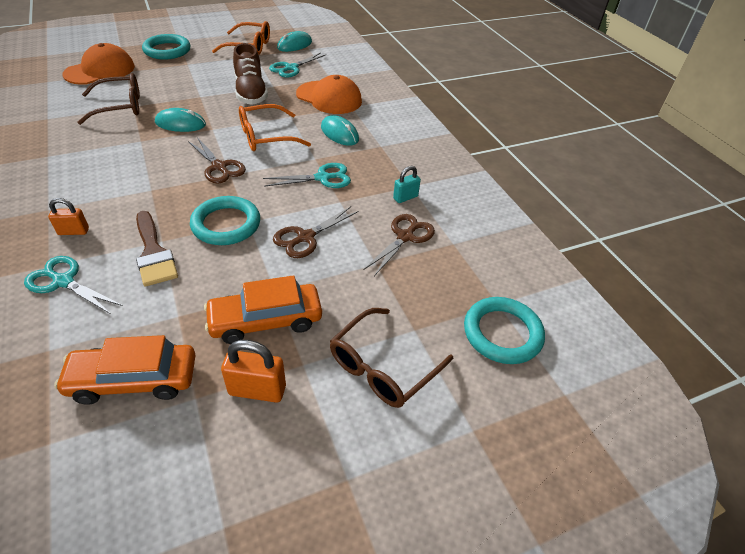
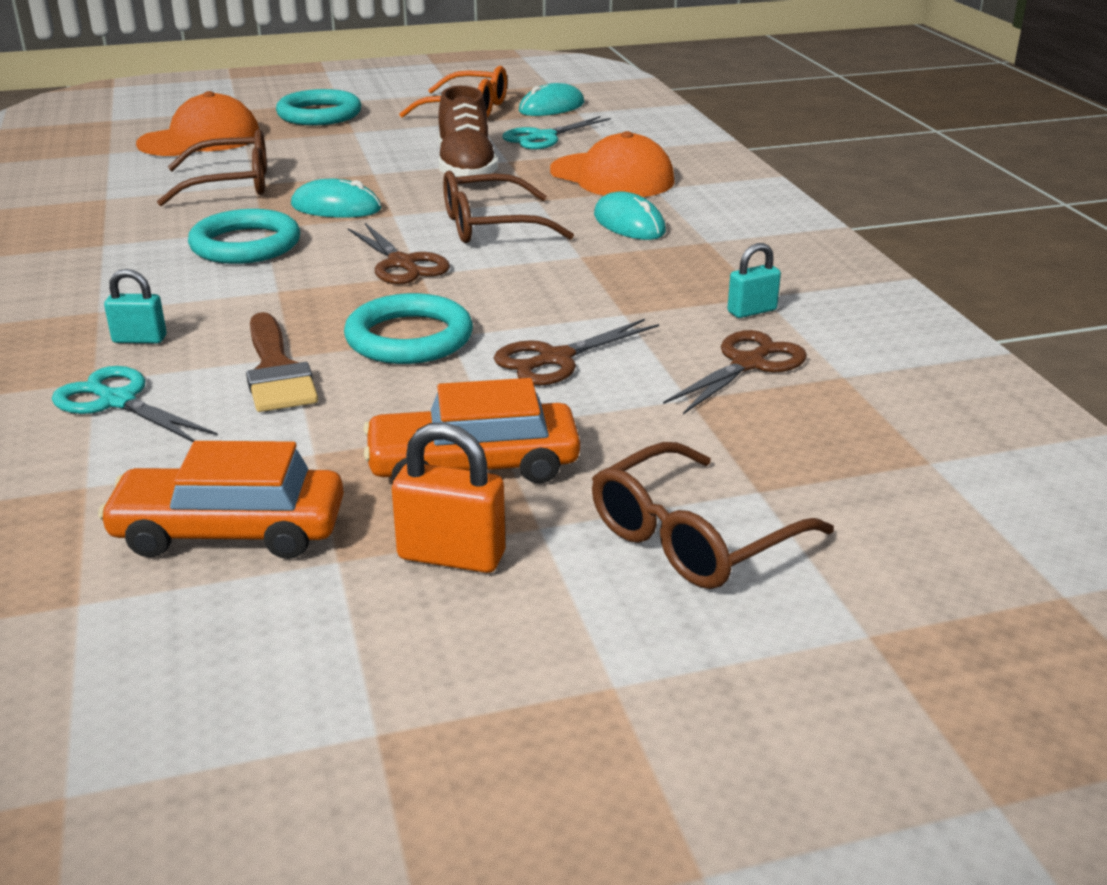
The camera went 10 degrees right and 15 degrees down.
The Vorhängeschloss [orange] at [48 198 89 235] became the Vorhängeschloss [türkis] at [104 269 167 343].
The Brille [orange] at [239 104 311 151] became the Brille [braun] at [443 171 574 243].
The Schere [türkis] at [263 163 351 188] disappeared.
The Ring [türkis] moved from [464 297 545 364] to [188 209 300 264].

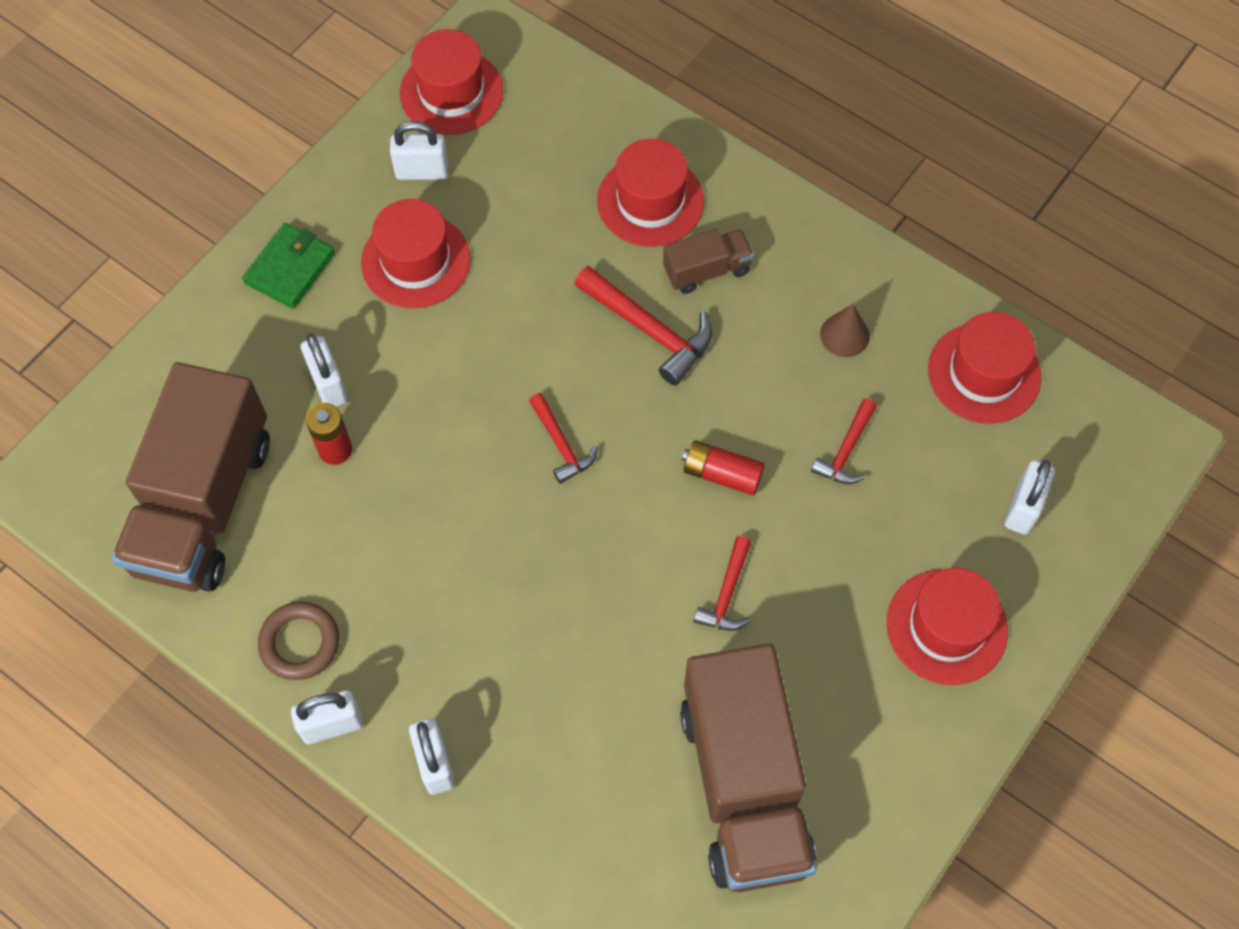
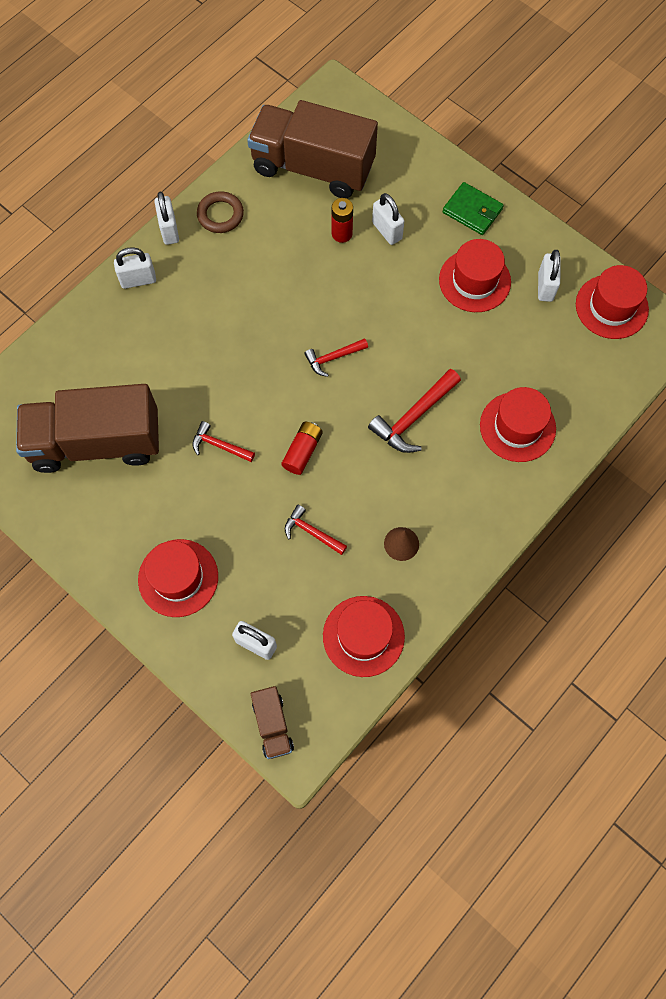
The camera went 95 degrees right and 5 degrees up.
The Vorhängeschloss [weiß] at [301 334 348 407] turned 75 degrees clockwise.
The Lastwagen [braun] moved from [663 229 754 294] to [251 686 294 759].

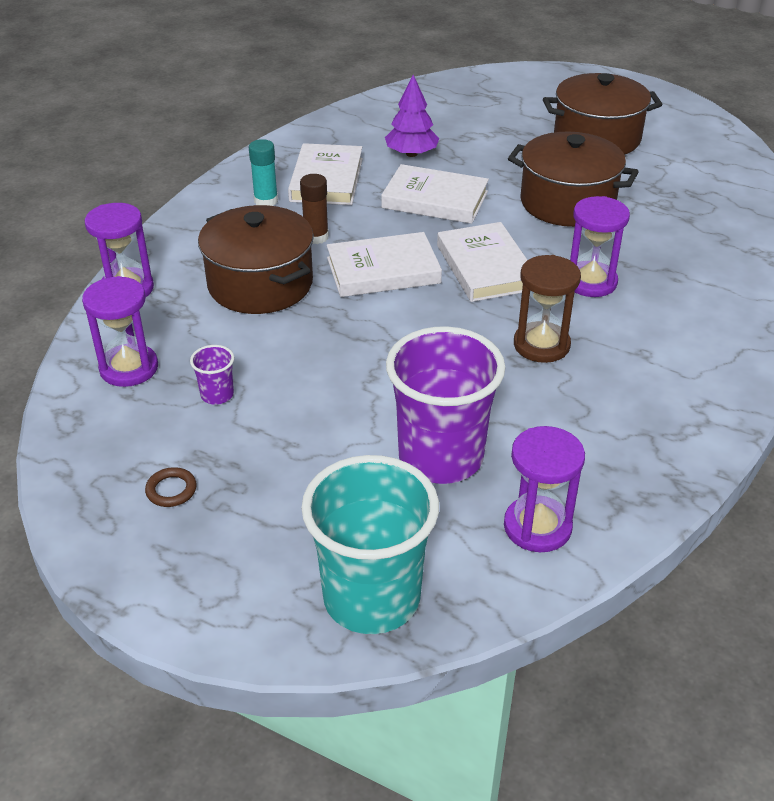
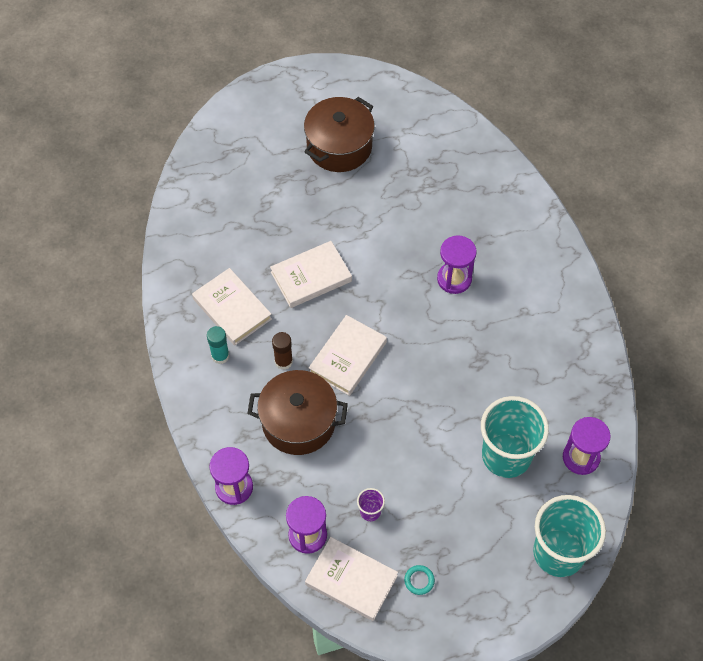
The camera went 45 degrees left and 20 degrees up.
The Ring [braun] at [145 467 197 507] became the Ring [türkis] at [404 565 435 595].
The Baum [lila] at [385 75 439 157] disappeared.
The Becher [lila] at [386 326 506 484] became the Becher [türkis] at [481 396 549 478].
The Buch [weiß] moved from [437 222 527 302] to [305 537 398 621].
The Kochtopf [braun] at [508 132 639 227] disappeared.
The Sanduhr [braun] at [514 255 581 363] disappeared.

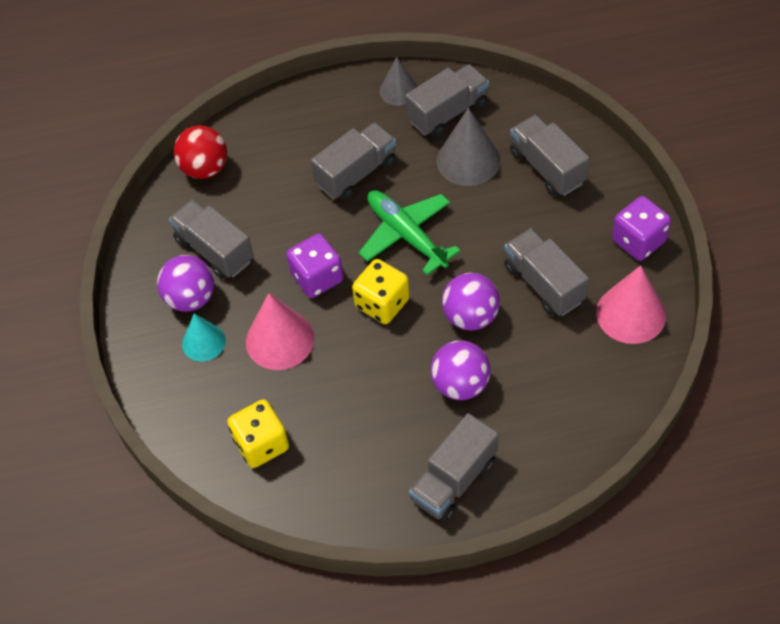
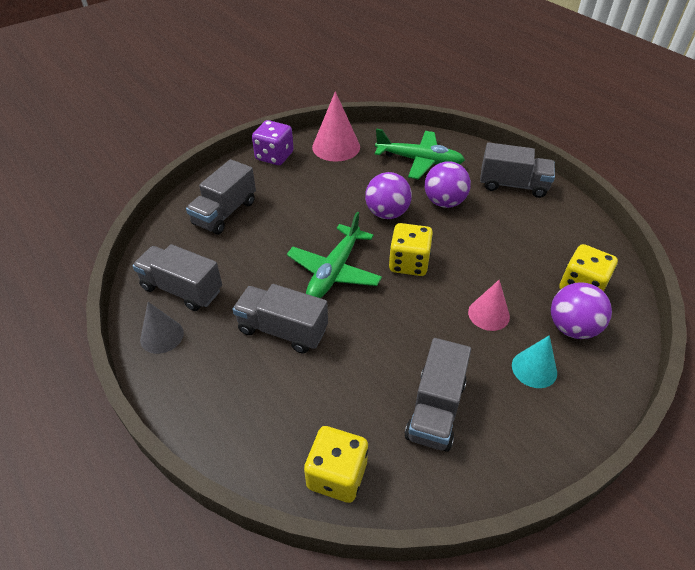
The camera went 120 degrees left and 10 degrees down.
The Ball [lila] moved from [157 255 214 312] to [551 283 612 339].
The Ball [rot] at [174 125 227 179] was replaced by the Spielwürfel [gelb] at [304 426 368 503].
The Kegel [rosa] at [246 293 314 370] changed to 0.64 times the size.
The Spielwürfel [lila] at [286 234 343 298] disappeared.
The Kegel [grau] at [437 108 500 186] disappeared.
The Lastwagen [grau] at [504 228 589 316] disappeared.
The Flugzeug [grün] at [375 128 465 179] appeared.

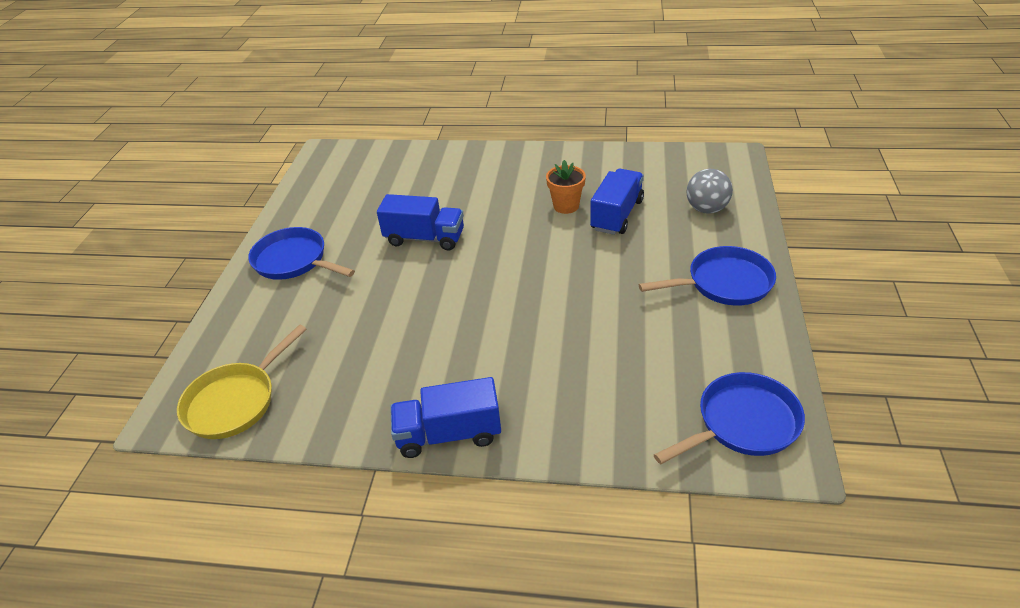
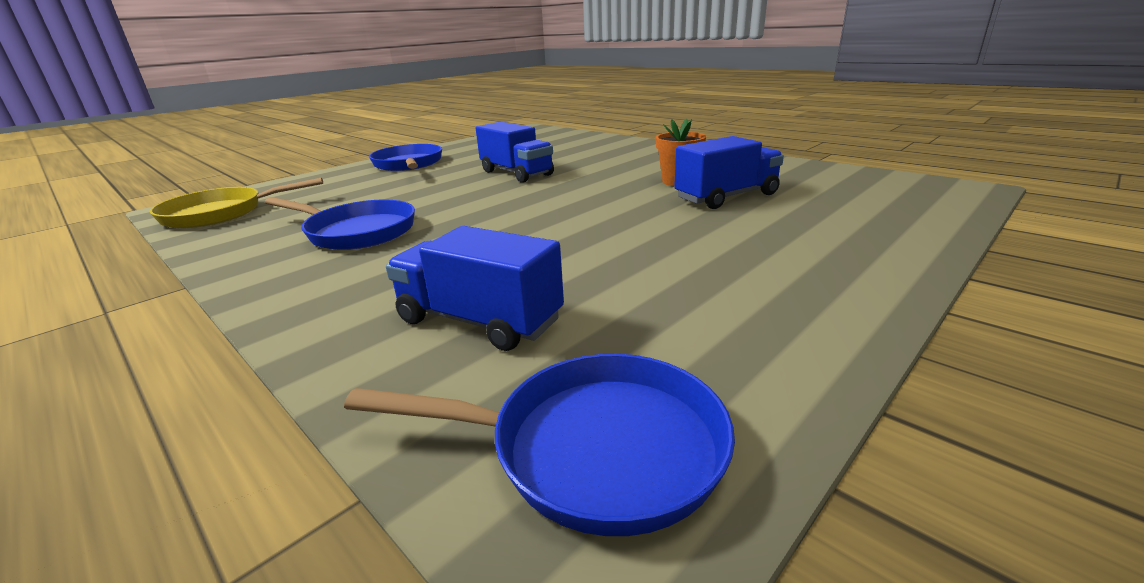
The camera went 35 degrees right and 15 degrees down.
The Lastwagen [blau] moved from [390 377 501 458] to [386 226 564 351].
The Pfanne [blau] moved from [639 246 776 306] to [265 197 415 250].
The Ball [grau] at [686 169 733 214] disappeared.

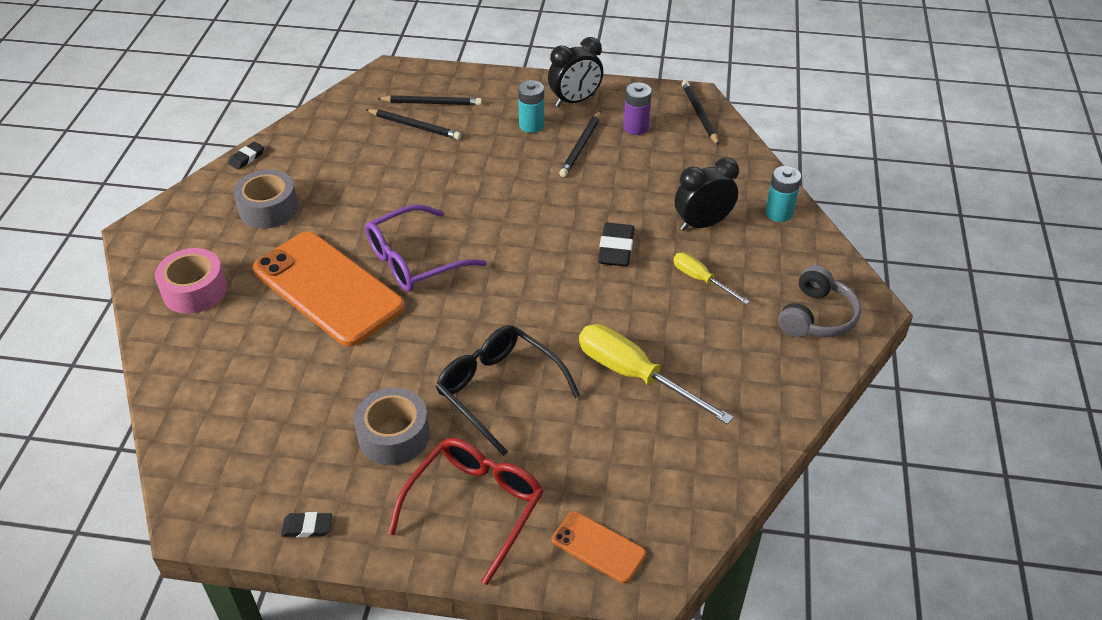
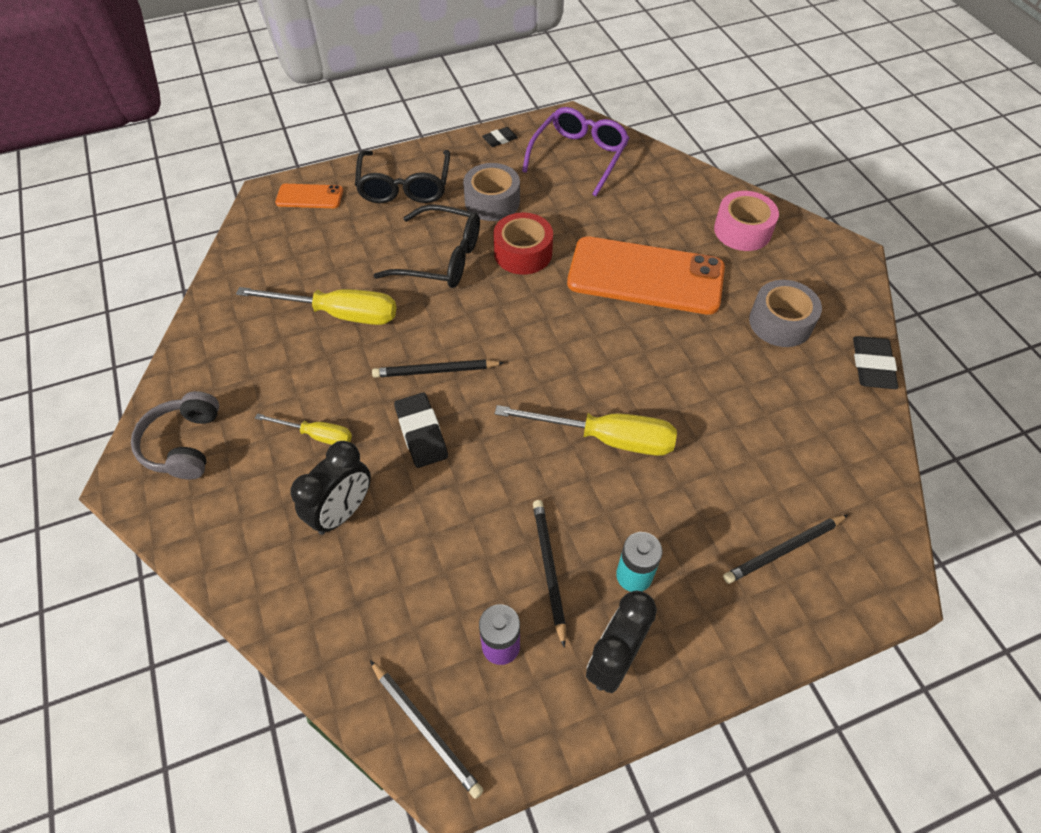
The camera went 150 degrees right and 10 degrees up.
The Radiergummi [schwarz] at [228 142 264 170] changed to 1.69 times the size.
The Bleistift [schwarz] moved from [365 109 461 140] to [372 359 504 378].
The Brille [lila] moved from [365 205 487 292] to [522 107 629 196].
The Brille [rot] at [388 438 543 585] became the Brille [schwarz] at [355 150 450 203].
The Batterie [türkis] at [765 166 801 222] disappeared.
The Klebeband [rot] at [493 213 553 275] appeared.
The Schraubenzieher [gelb] at [495 405 677 456] appeared.

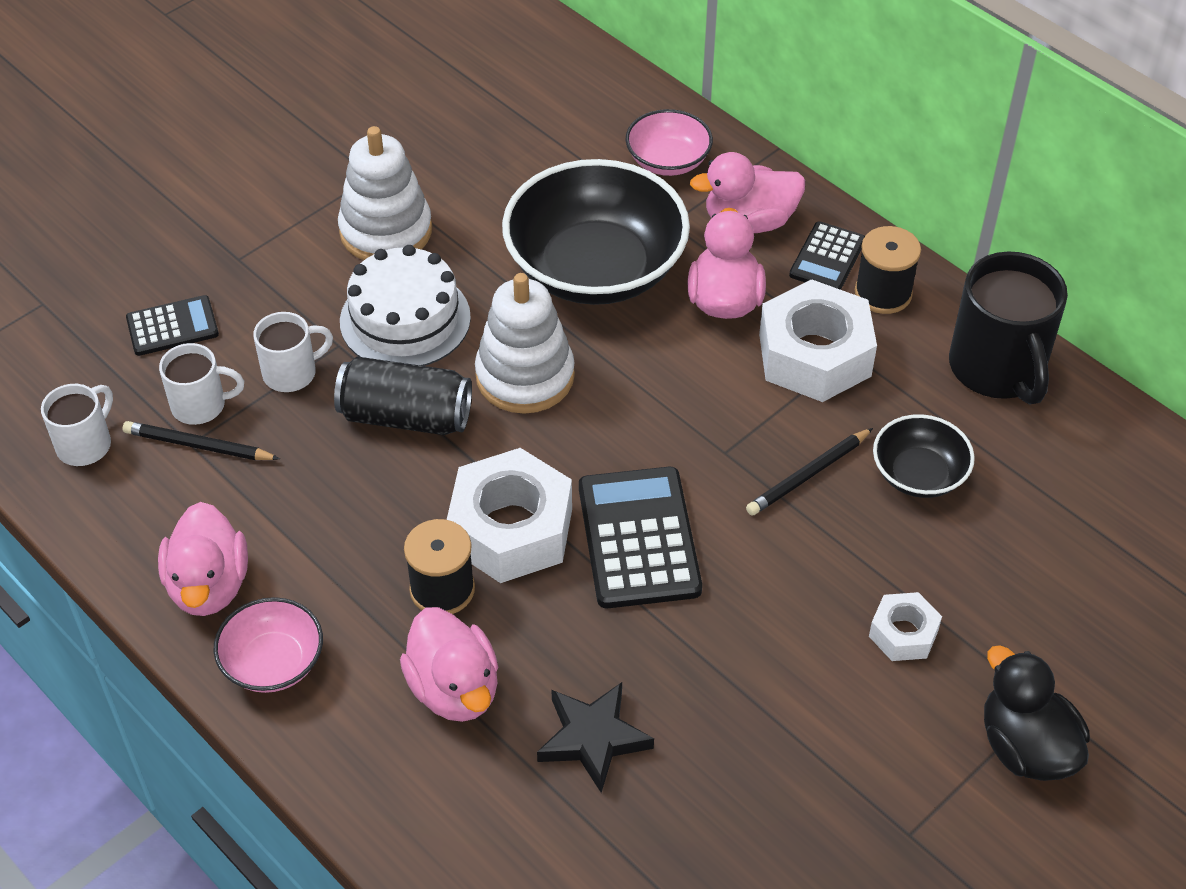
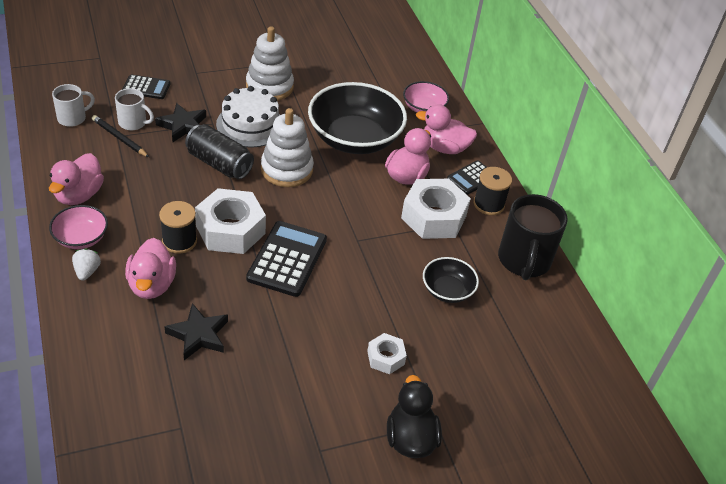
The camera went 20 degrees right and 5 degrees down.
The Tasse [weiß] at [253 312 333 392] was replaced by the Stern [schwarz] at [155 103 206 142].
The Bleistift [schwarz] at [746 428 873 516] disappeared.
The Erdbeere [weiß] at [72 248 101 281] appeared.

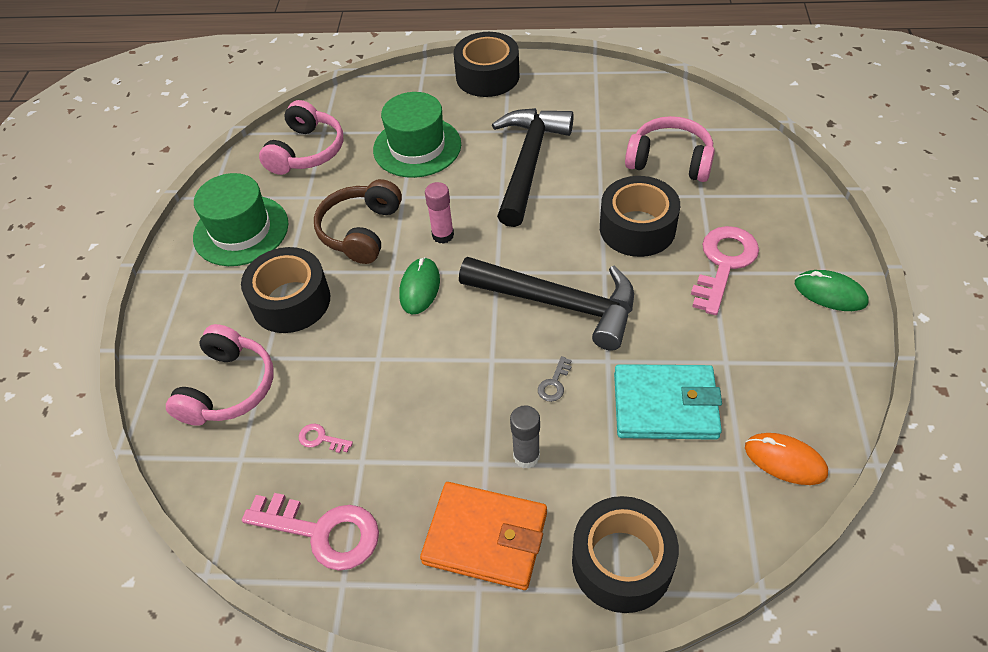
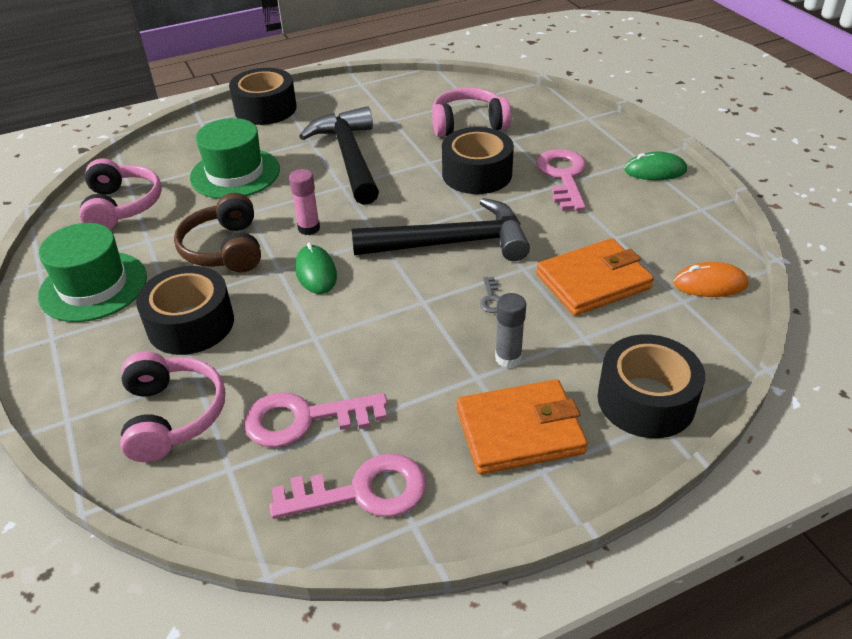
The camera went 30 degrees left and 10 degrees down.
The Schlüssel [rosa] at [299 424 353 453] changed to 2.33 times the size.
The Geldbörse [türkis] at [614 364 722 440] became the Geldbörse [orange] at [536 238 654 316].

